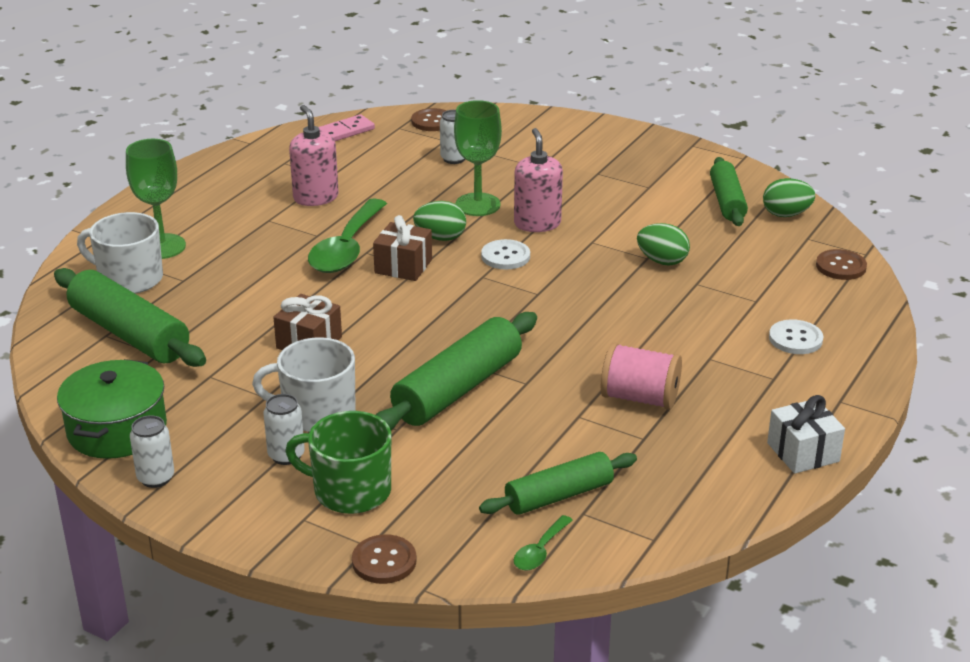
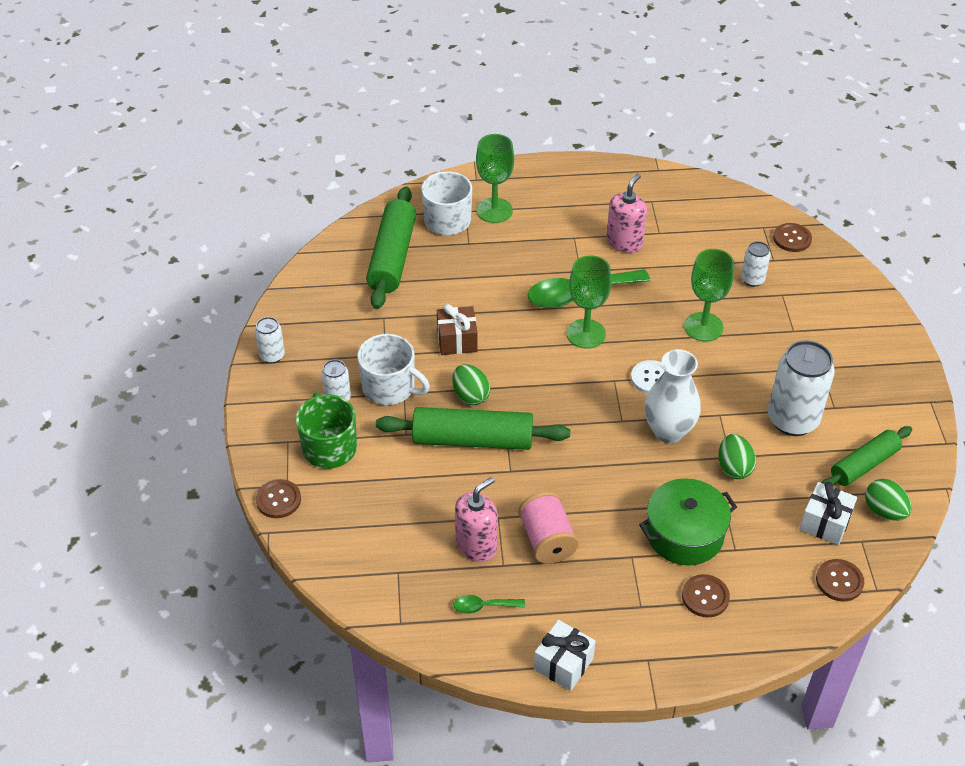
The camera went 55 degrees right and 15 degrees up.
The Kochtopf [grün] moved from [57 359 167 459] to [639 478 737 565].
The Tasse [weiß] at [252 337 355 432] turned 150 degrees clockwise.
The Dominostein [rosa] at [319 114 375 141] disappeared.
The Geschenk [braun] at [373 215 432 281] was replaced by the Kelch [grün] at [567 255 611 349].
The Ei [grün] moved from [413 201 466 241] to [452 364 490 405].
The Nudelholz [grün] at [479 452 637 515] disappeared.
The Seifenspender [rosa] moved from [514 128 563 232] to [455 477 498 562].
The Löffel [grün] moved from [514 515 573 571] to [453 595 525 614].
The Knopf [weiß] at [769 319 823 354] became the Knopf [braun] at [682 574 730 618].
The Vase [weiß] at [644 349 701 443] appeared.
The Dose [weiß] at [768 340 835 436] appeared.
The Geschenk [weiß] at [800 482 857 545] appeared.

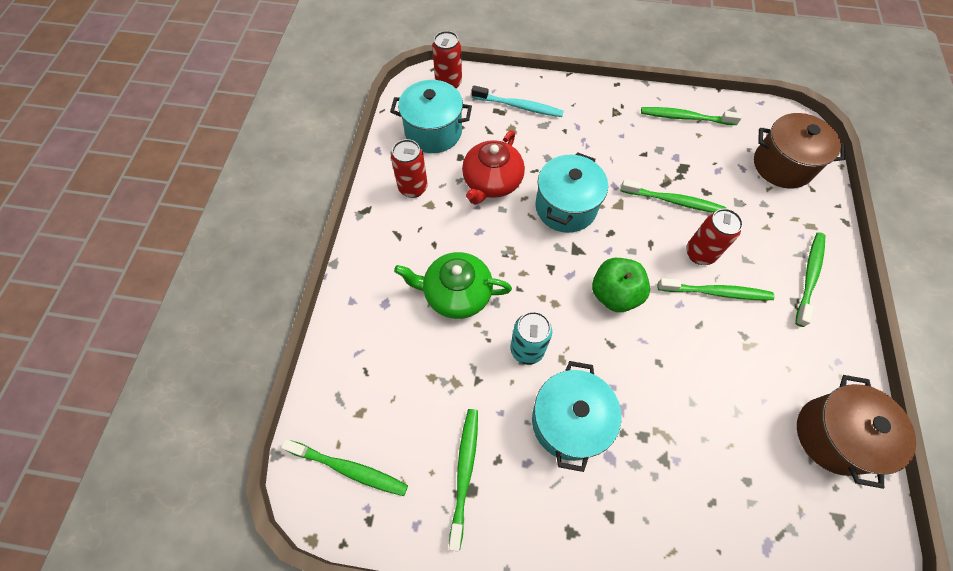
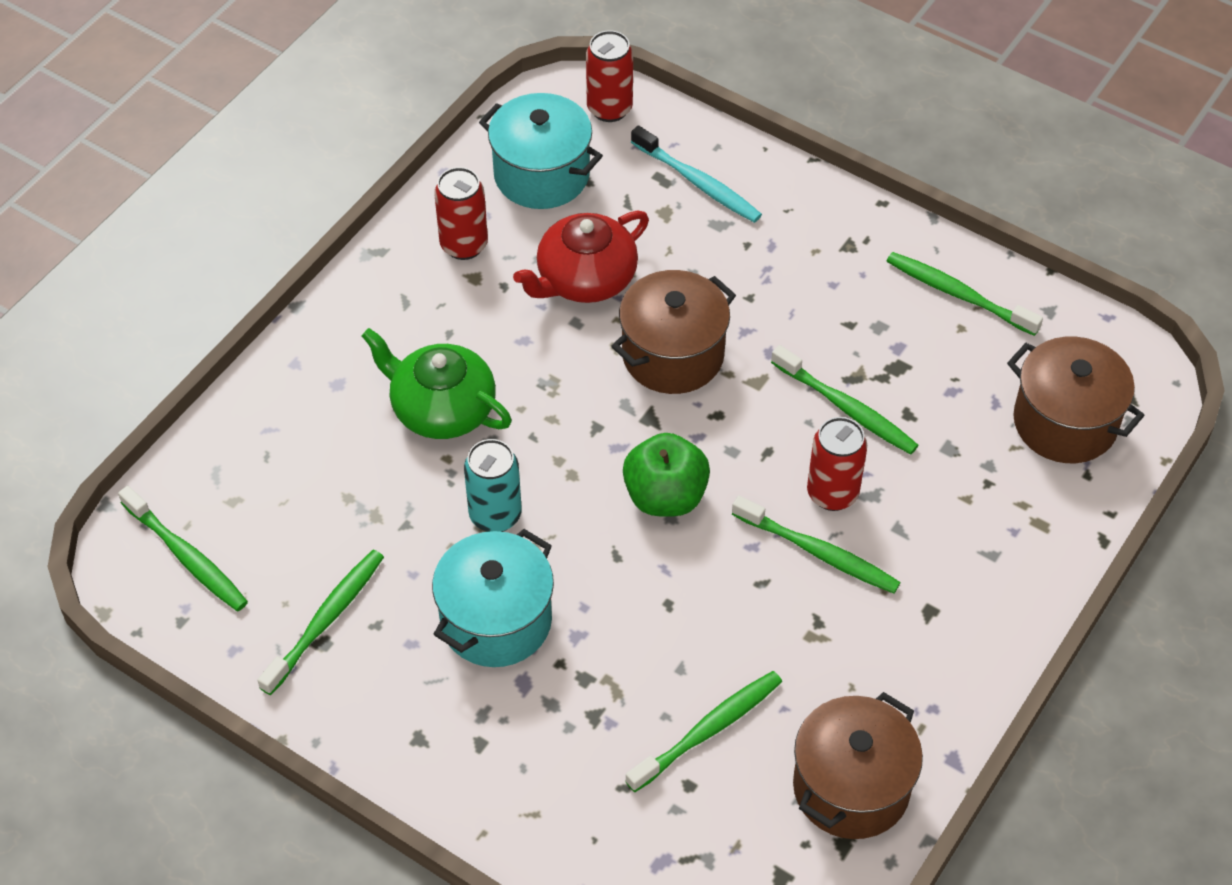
The camera went 25 degrees right and 10 degrees down.
The Kochtopf [türkis] at [535 152 608 233] became the Kochtopf [braun] at [611 270 736 394].
The Zahnbürste [grün] moved from [795 232 825 327] to [625 671 782 792].

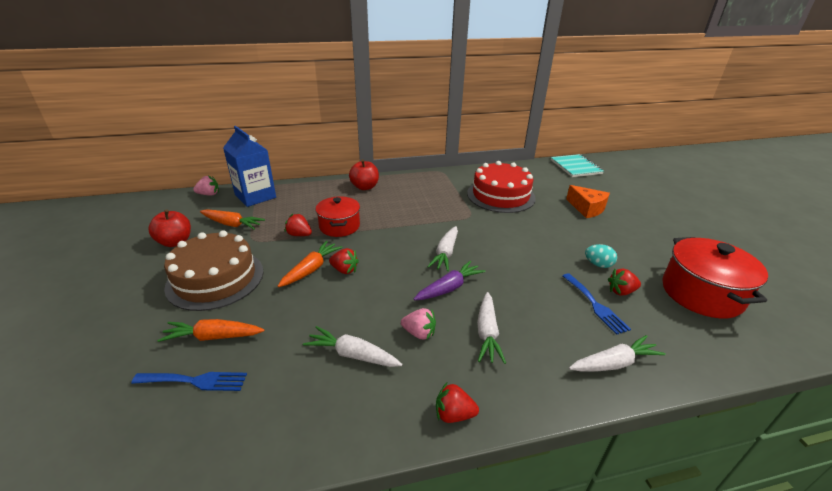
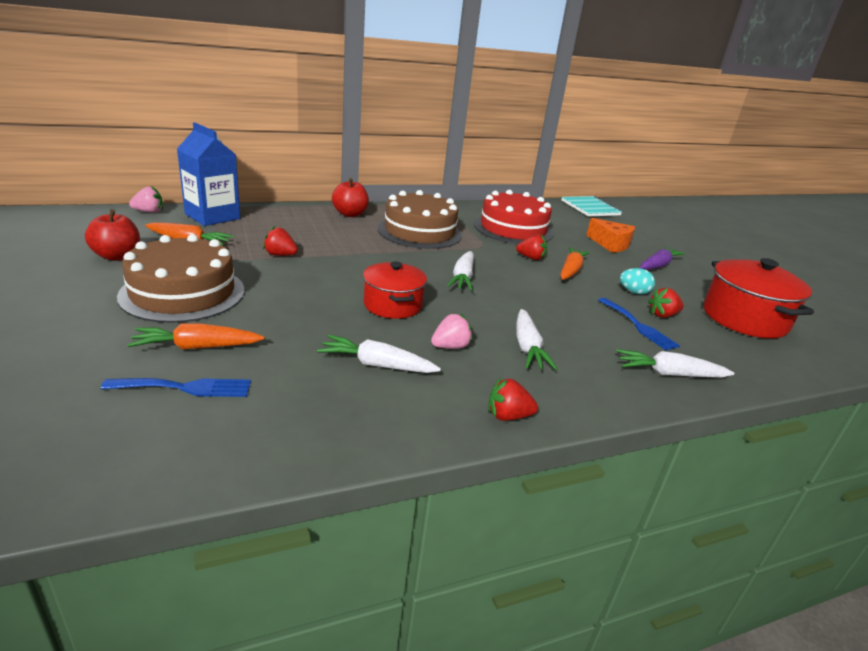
The camera went 10 degrees left and 5 degrees down.
The Karotte [orange] moved from [278 241 342 287] to [560 247 590 280].
The Kochtopf [rot] moved from [315 196 360 237] to [363 261 427 319].
The Erdbeere [rot] moved from [329 248 359 274] to [516 234 547 260].
The Erdbeere [rosa] at [401 308 436 339] turned 45 degrees counterclockwise.
The Karotte [lila] moved from [414 261 486 300] to [640 247 685 270].
The Karotte [weiß] at [569 335 666 371] turned 150 degrees counterclockwise.
The Kuchen [braun] at [378 190 462 249] appeared.

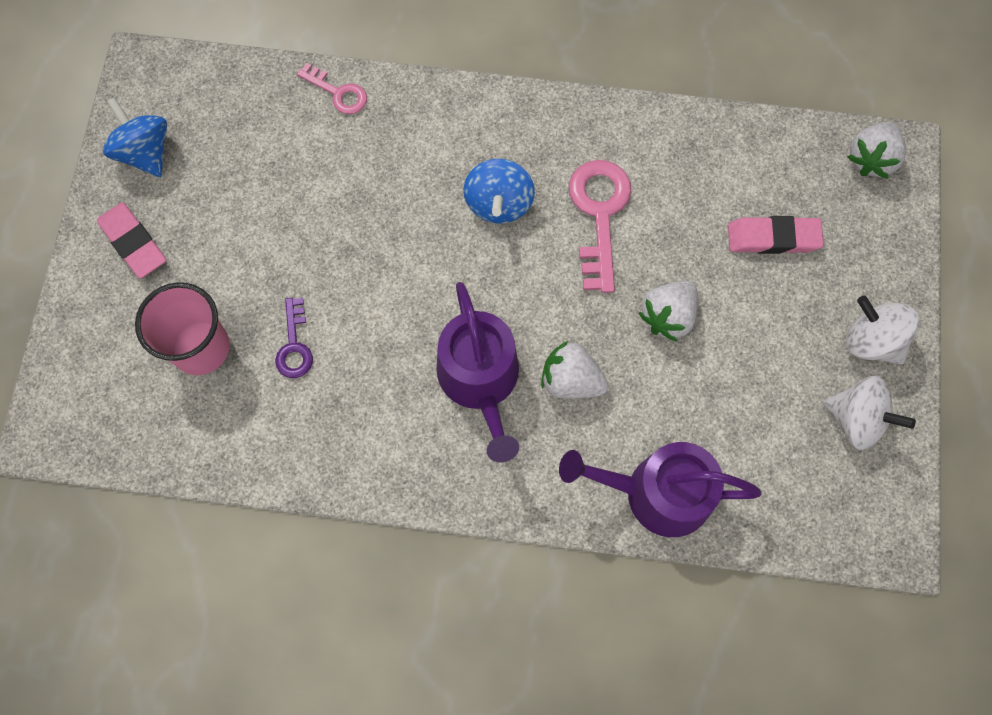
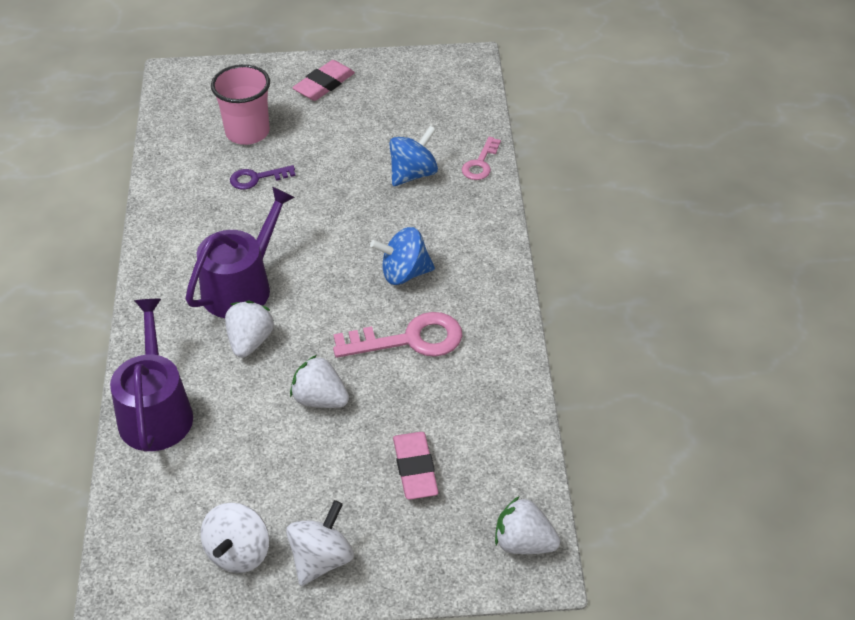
The camera went 80 degrees right and 25 degrees down.
The Kreisel [blau] moved from [103 97 167 177] to [389 126 438 186].
The Gießkanne [lila] at [437 282 519 462] turned 150 degrees clockwise.

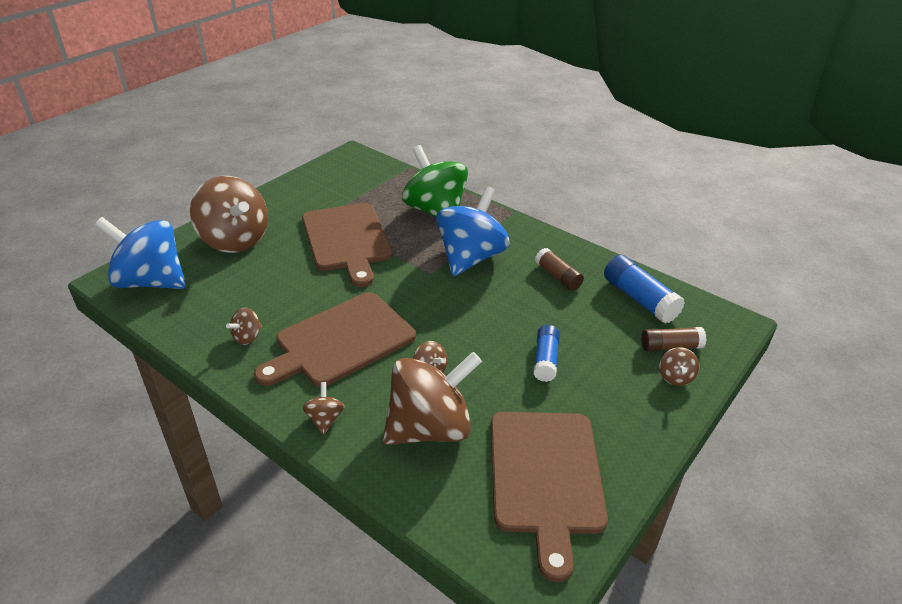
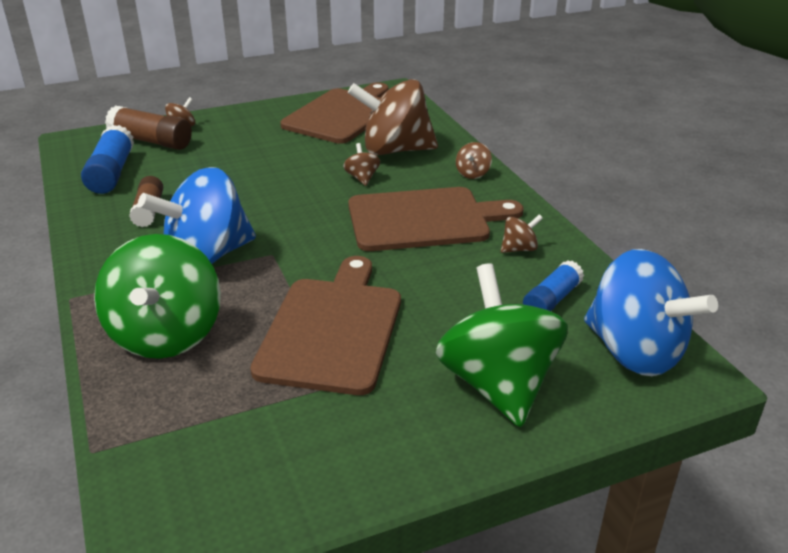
The camera went 150 degrees left and 5 degrees down.
The Kreisel [braun] at [190 176 268 253] became the Kreisel [grün] at [436 263 568 427].
The Klebestift [blau] moved from [534 325 560 382] to [523 260 584 311].
The Klebestift [braun] at [641 327 706 351] changed to 1.50 times the size.

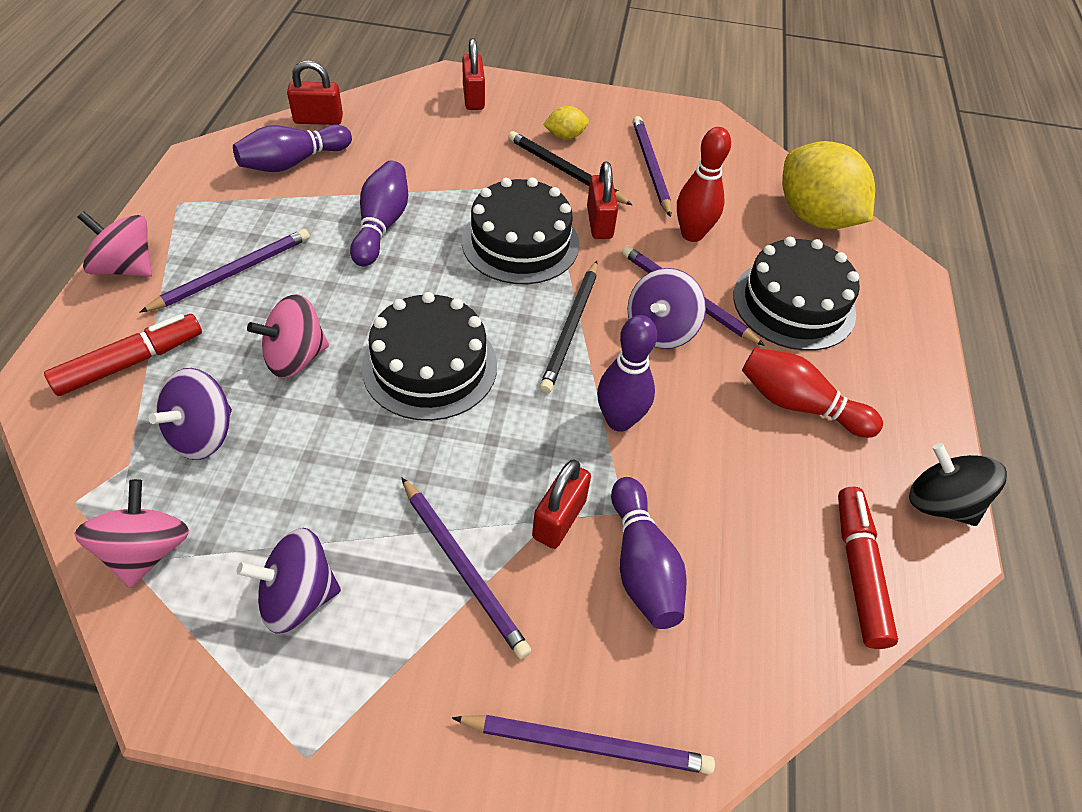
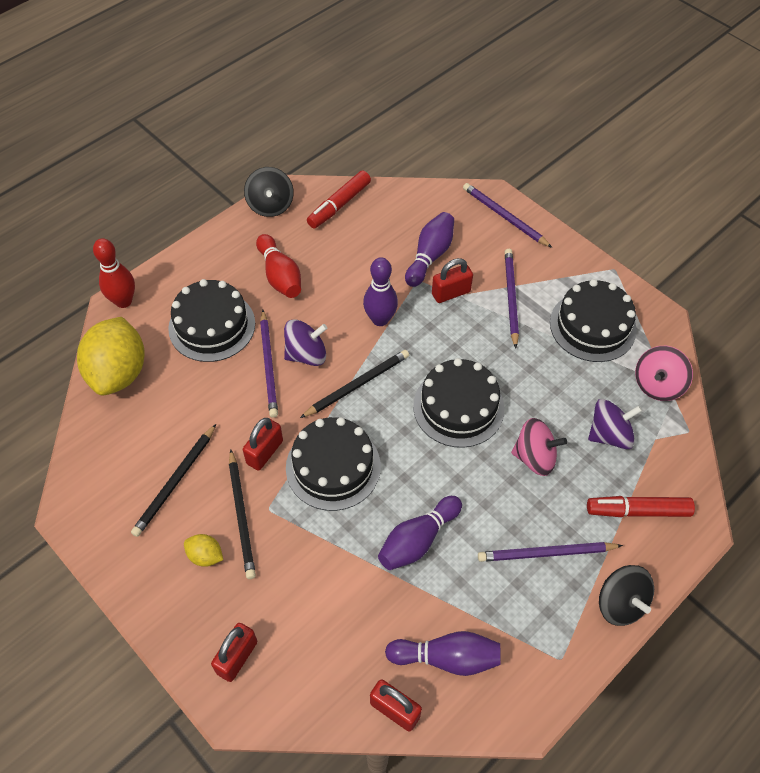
The camera went 140 degrees left and 5 degrees up.
The Kreisel [rosa] at [78 211 152 277] became the Kreisel [schwarz] at [599 565 654 626].
The Kreisel [lila] at [237 528 341 634] was replaced by the Kuchen [schwarz] at [550 279 637 362].
The Bleistift [lila] at [633 116 672 217] became the Bleistift [schwarz] at [131 424 216 537].
The Bowlingkegel [rot] moved from [677 127 731 242] to [93 238 135 308].

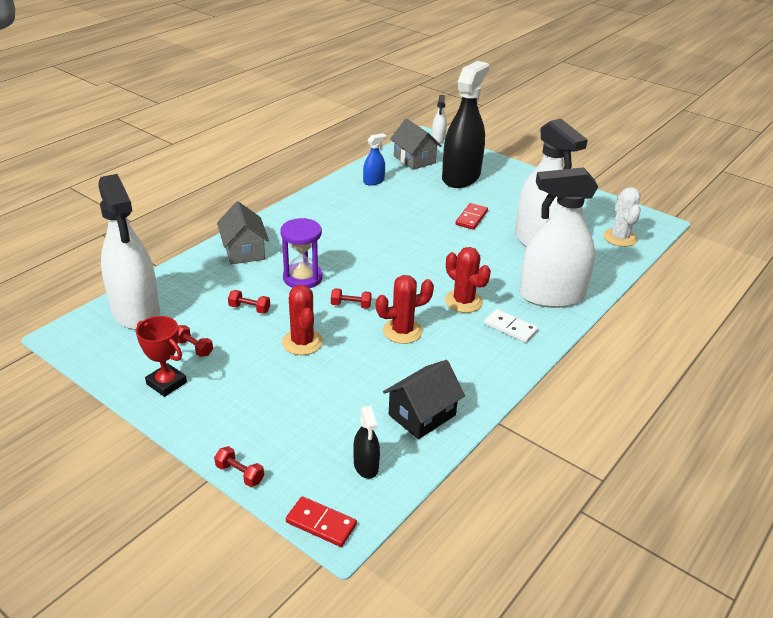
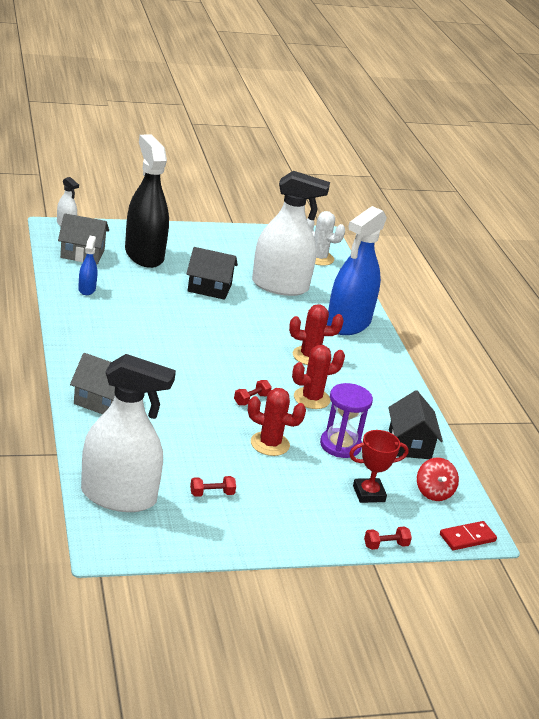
The camera went 55 degrees left and 5 degrees down.
The Pokal [rot] moved from [136 316 187 397] to [349 430 409 503].
The Hantel [rot] at [228 290 270 314] disappeared.
The Sanduhr [lila] moved from [280 218 322 288] to [320 383 373 458].
The Sprühflasche [schwarz] at [353 406 380 479] was replaced by the Kreisel [rot] at [417 458 459 501].
The Kaktus [rot] at [376 275 434 344] turned 45 degrees clockwise.
The Dominostein [rot] at [455 203 488 230] was replaced by the Haus [schwarz] at [186 247 238 300].
The Dominostein [weiß] at [484 309 538 343] disappeared.
The Sprühflasche [weiß] at [519 167 598 308] became the Sprühflasche [blau] at [327 206 387 335].

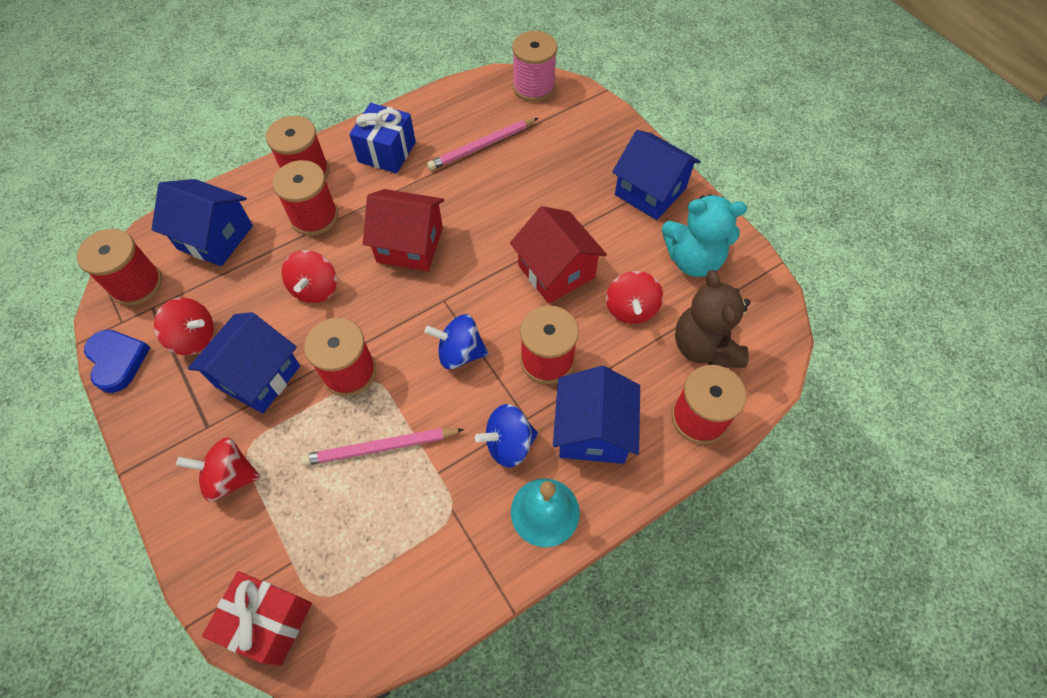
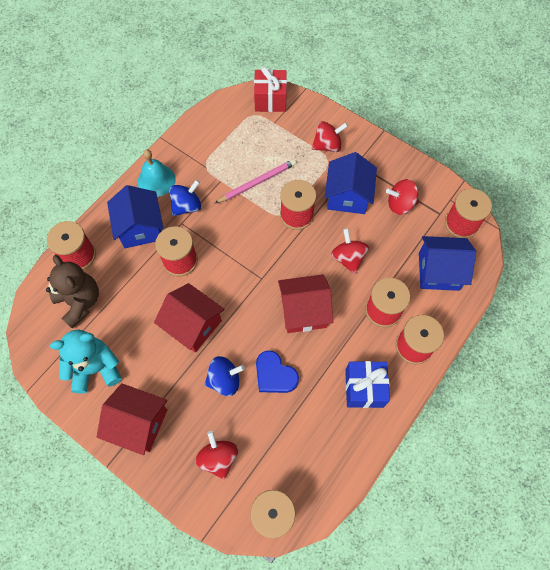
The camera went 160 degrees right and 5 degrees up.
The Herz [blau] moved from [84 330 150 393] to [256 351 299 393].
The Kreisel [blau] moved from [425 314 489 369] to [204 356 245 396].
The Bleistift [rosa] at [427 118 538 170] disappeared.
The Kreisel [rot] moved from [606 271 663 324] to [195 431 238 480].
The Haus [blau] at [612 130 701 220] became the Haus [rot] at [97 383 167 455].

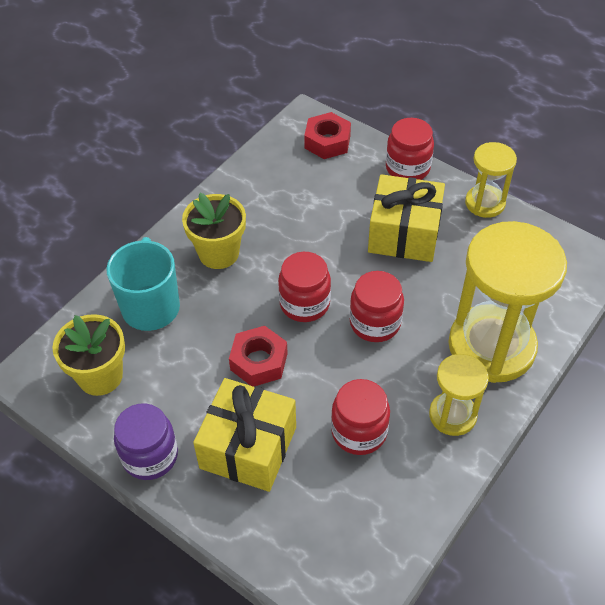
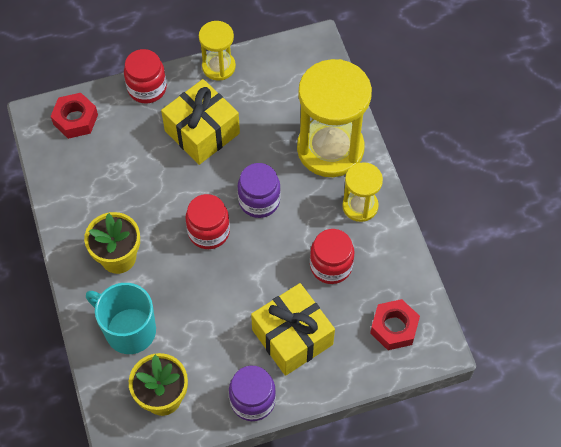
The camera went 55 degrees left and 10 degrees up.
The Sechskantmutter [rot] moved from [229 326 288 387] to [370 299 420 350].
The Einmachglas [rot] at [349 271 404 342] became the Einmachglas [lila] at [237 163 281 218].

